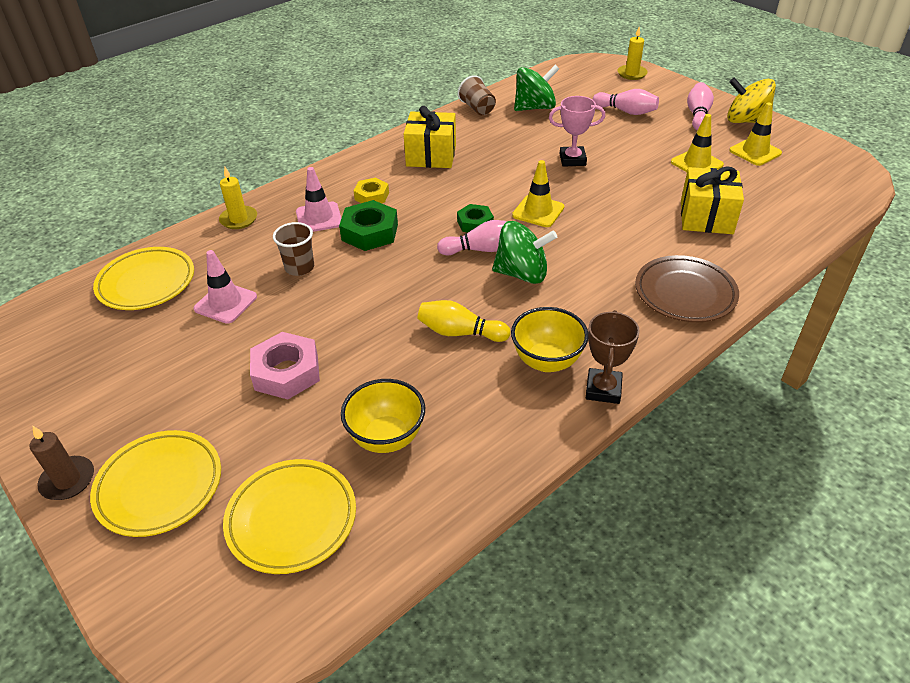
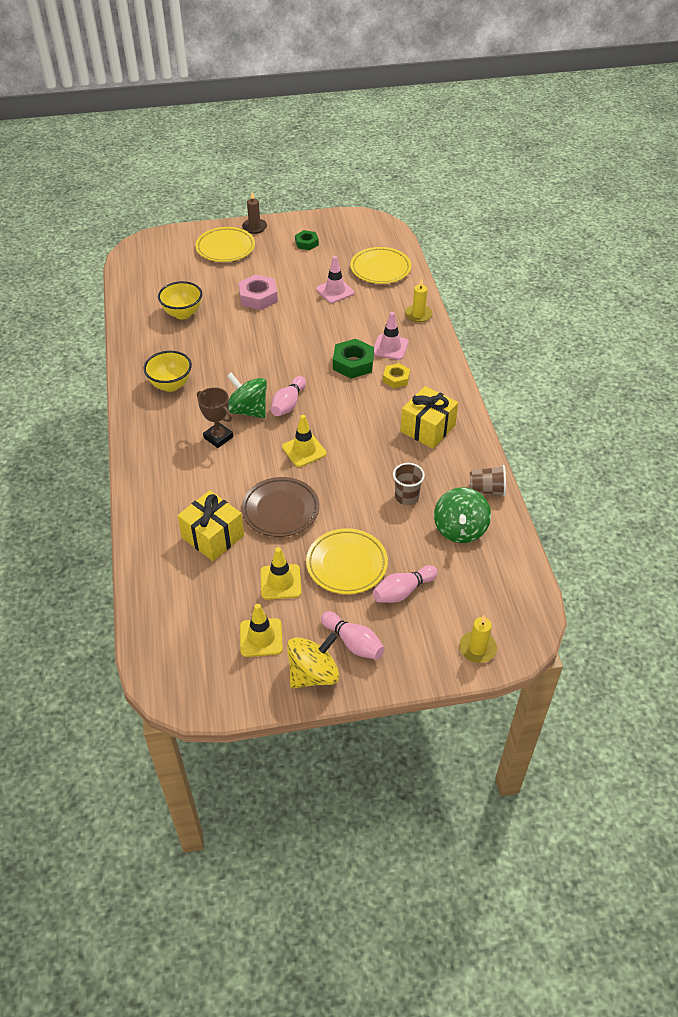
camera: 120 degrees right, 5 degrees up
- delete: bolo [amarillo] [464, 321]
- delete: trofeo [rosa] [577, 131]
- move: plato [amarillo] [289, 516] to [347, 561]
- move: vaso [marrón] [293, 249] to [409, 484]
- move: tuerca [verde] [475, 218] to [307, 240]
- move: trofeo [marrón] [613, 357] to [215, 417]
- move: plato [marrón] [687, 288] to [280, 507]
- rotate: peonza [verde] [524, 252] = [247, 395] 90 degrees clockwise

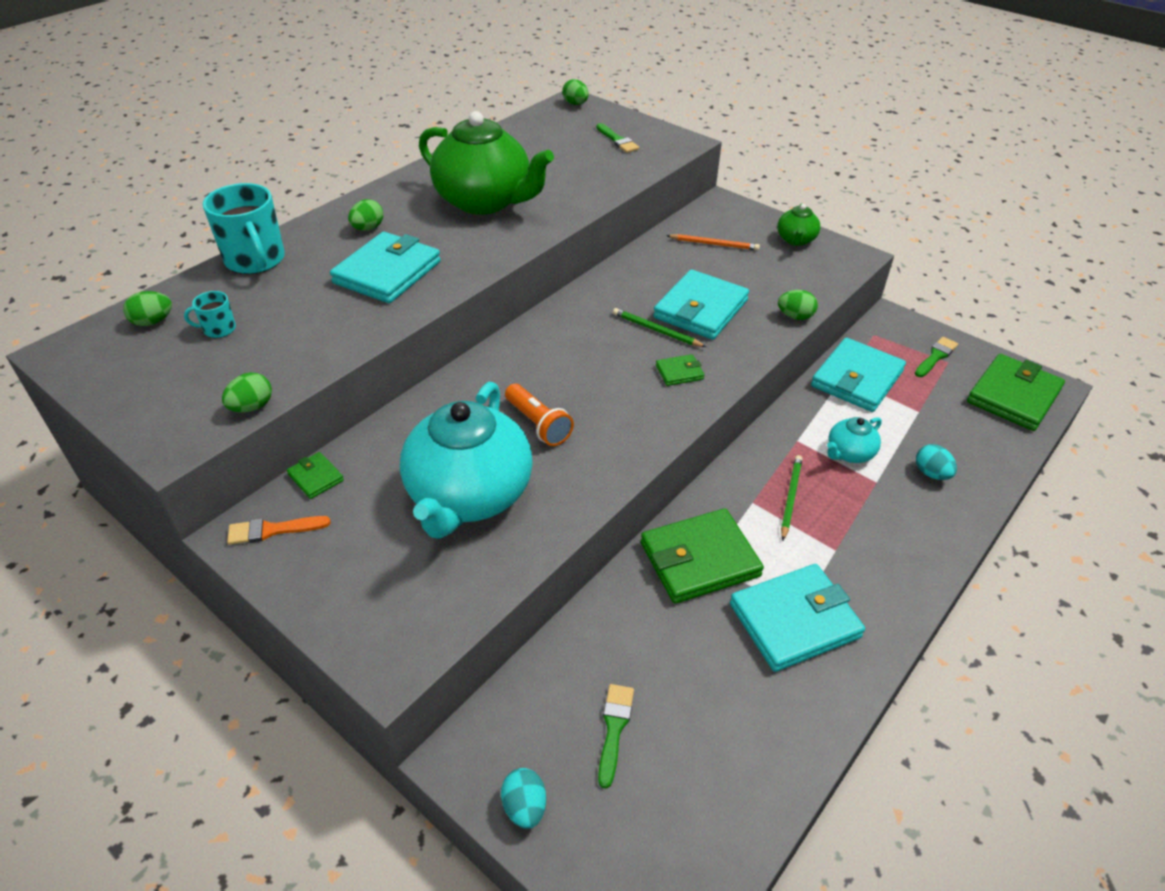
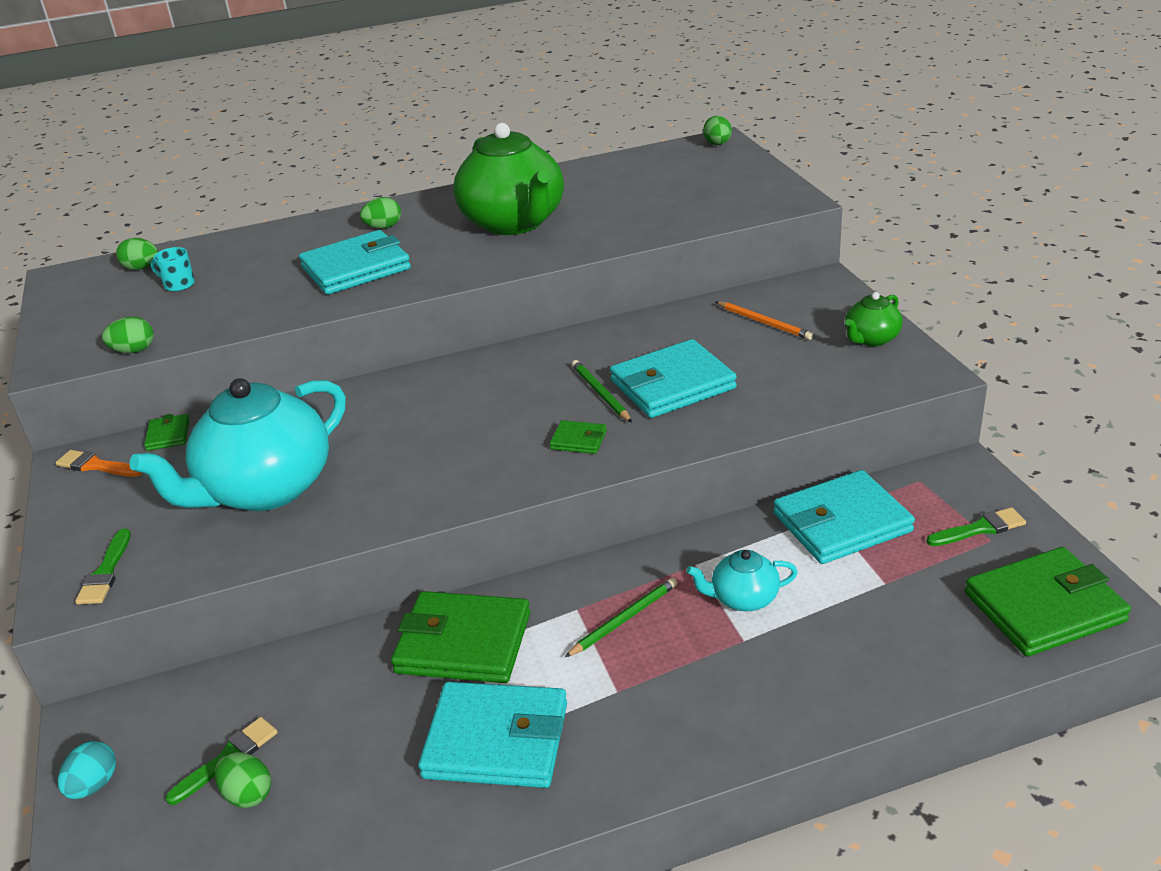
camera: 35 degrees right, 10 degrees down
- delete: taza [turquesa] [244, 228]
- delete: lámpara de mano [naranja] [539, 415]
- delete: huevo [turquesa] [936, 462]
- move: pincel [verde] [617, 138] to [103, 566]
- move: huevo [verde] [798, 305] to [243, 780]

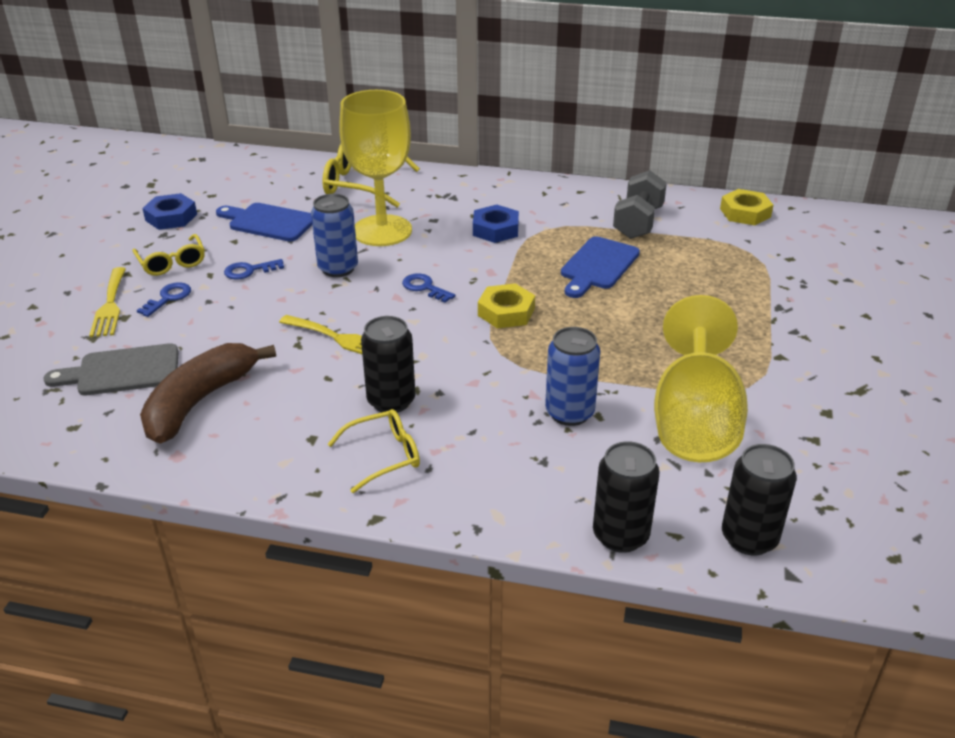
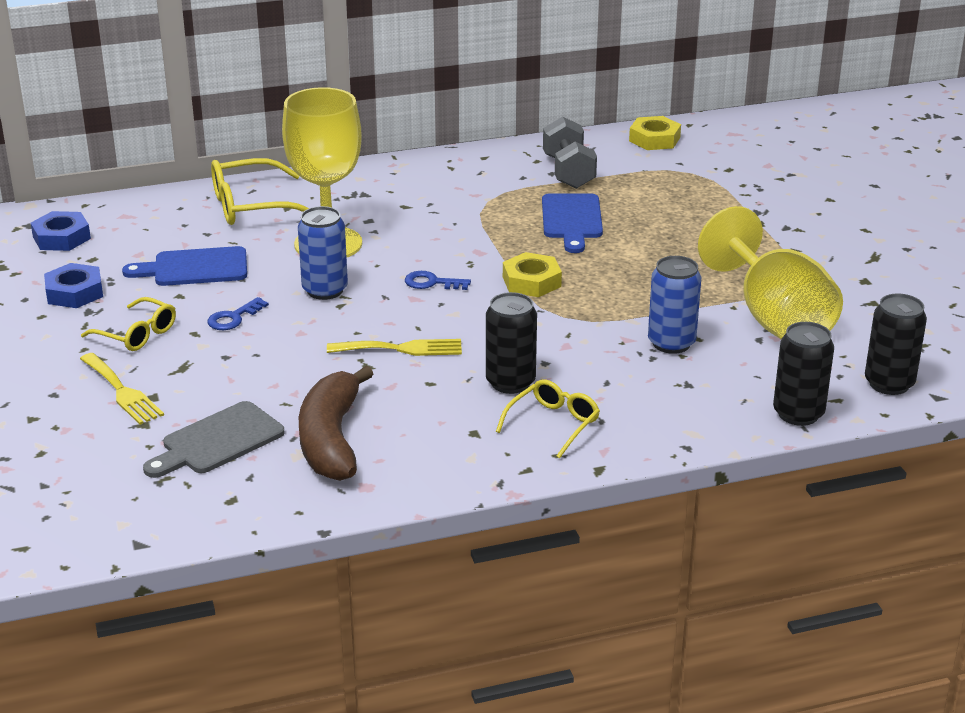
camera: 30 degrees left, 5 degrees down
- delete: llave [azul] [164, 299]
- move: tuerca [azul] [496, 224] to [61, 231]

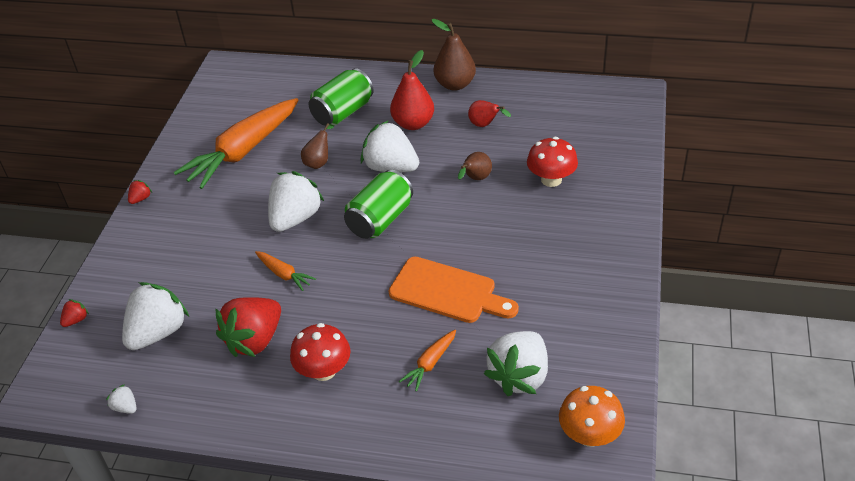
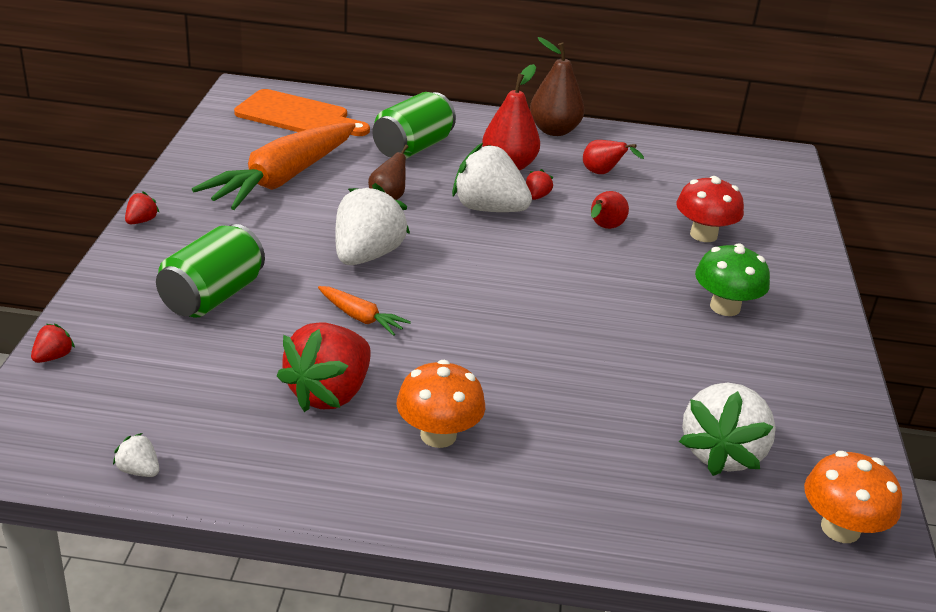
camera: 10 degrees left, 10 degrees down
- delete: fresa [blanco] [155, 316]
- delete: zanahoria [naranja] [427, 361]
- insert: fresa [rojo] [540, 184]
- insert: seta [verde] [732, 279]
- move: lata [verde] [378, 204] to [210, 271]
- move: tabla de cortar [naranja] [454, 290] to [302, 112]
- recolor: seta [rojo] [320, 352] to seta [naranja] [441, 404]
- recolor: pera [marrón] [475, 166] to pera [rojo] [610, 210]

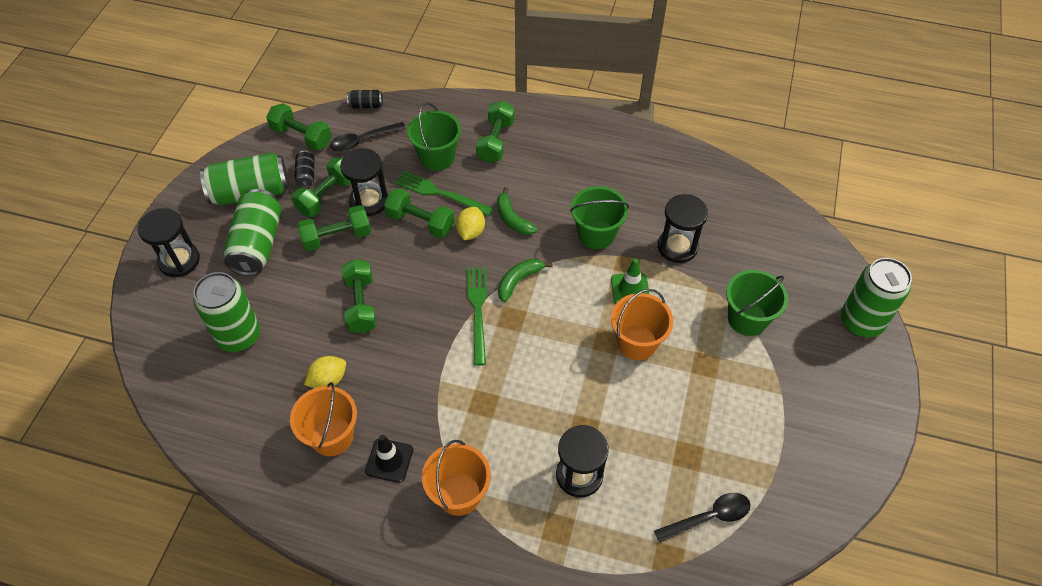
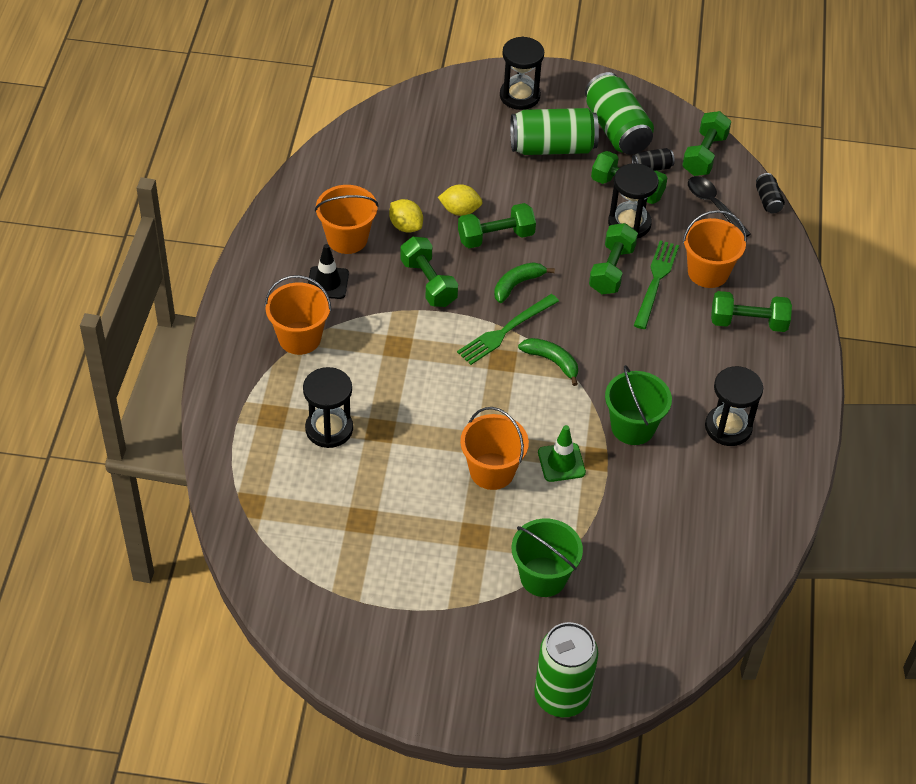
camera: 80 degrees right, 5 degrees down
- delete: lata [verde] [226, 312]
- delete: cuchara [negro] [702, 518]
- move: mancuerna [verde] [334, 228] to [429, 272]
- move: limón [amarillo] [470, 223] to [460, 200]
- move: plátano [verde] [517, 211] to [524, 282]
- move: reloj de arena [negro] [683, 228] to [734, 406]
- recolor: balde [verde] [434, 136] to balde [naranja] [715, 249]
- rotate: tenedor [verde] [477, 316] = [508, 329] 150 degrees clockwise

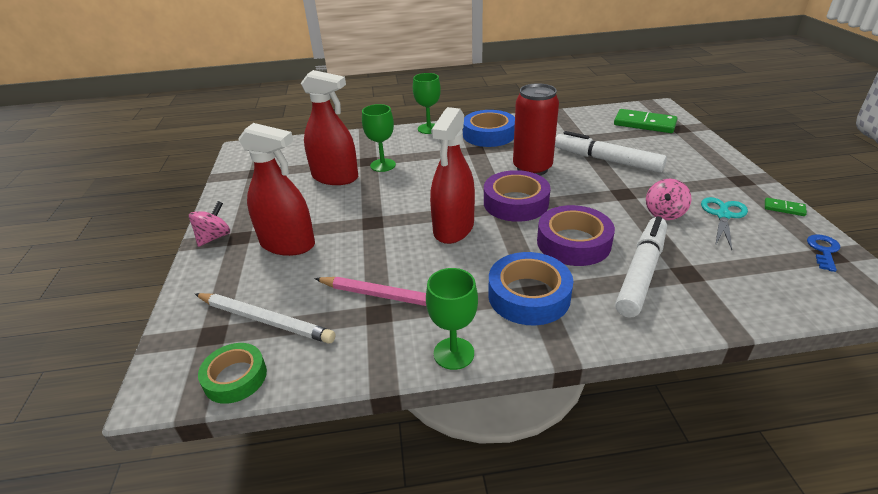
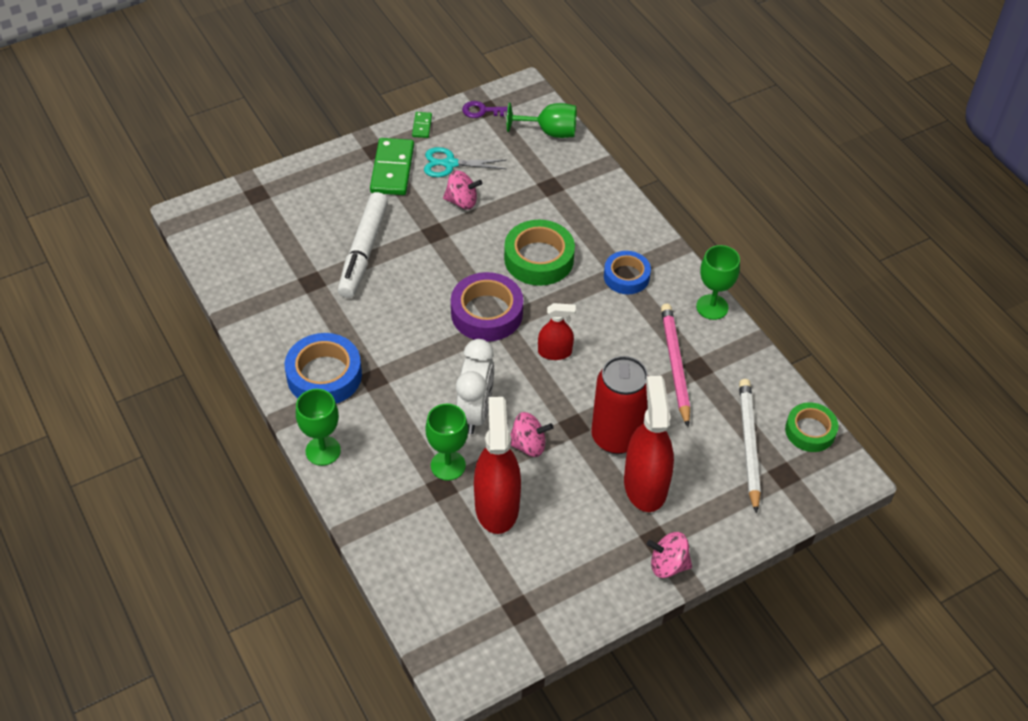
camera: 115 degrees left, 15 degrees up
- delete: rotulador [blanco] [641, 267]
- insert: despertador [blanco] [475, 386]
- insert: copa [verde] [542, 120]
- insert: peonza [rosa] [531, 434]
- move: lata [rojo] [536, 129] to [619, 405]
- move: ficha de dominó [verde] [646, 121] to [392, 166]
- recolor: cinta adhesiva [morado] [576, 235] to cinta adhesiva [verde] [539, 253]
- recolor: llave [azul] [824, 253] to llave [morado] [485, 109]
- resize: pulverizador [rojo] [452, 175] = [557, 331] x0.54
- resize: cinta adhesiva [azul] [530, 289] = [627, 272] x0.65

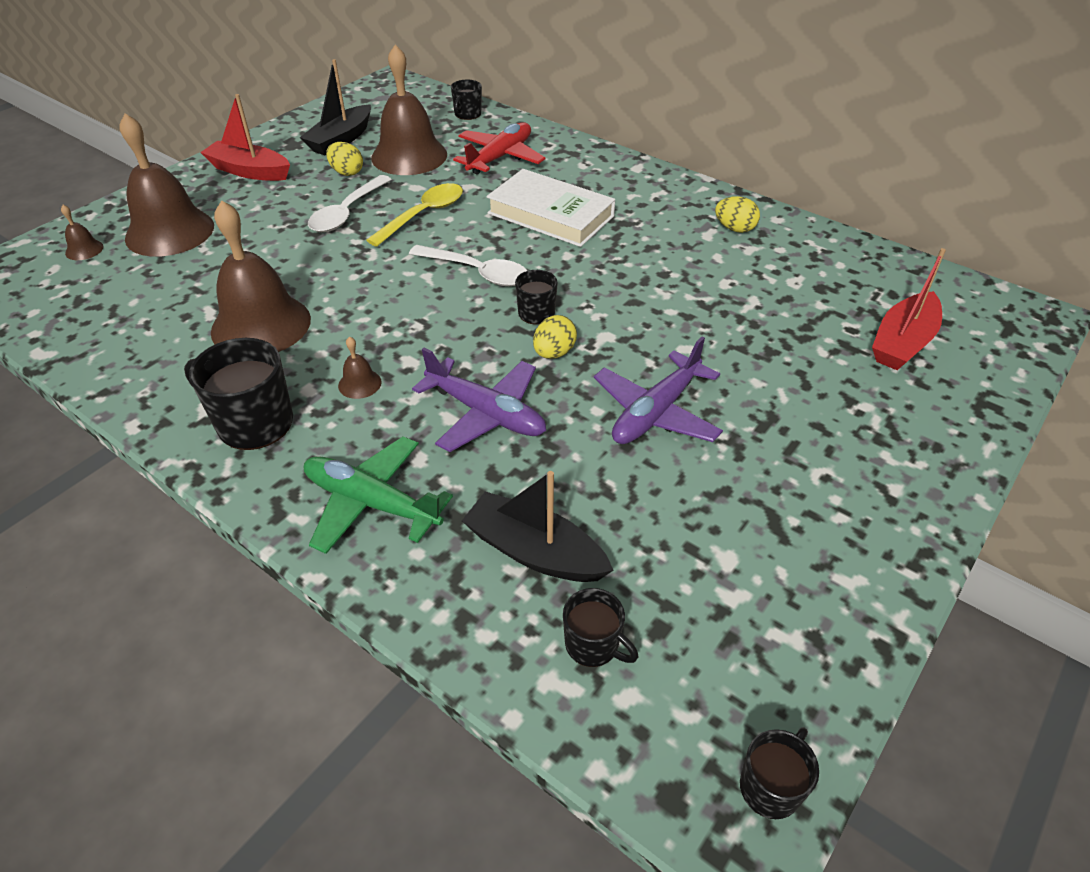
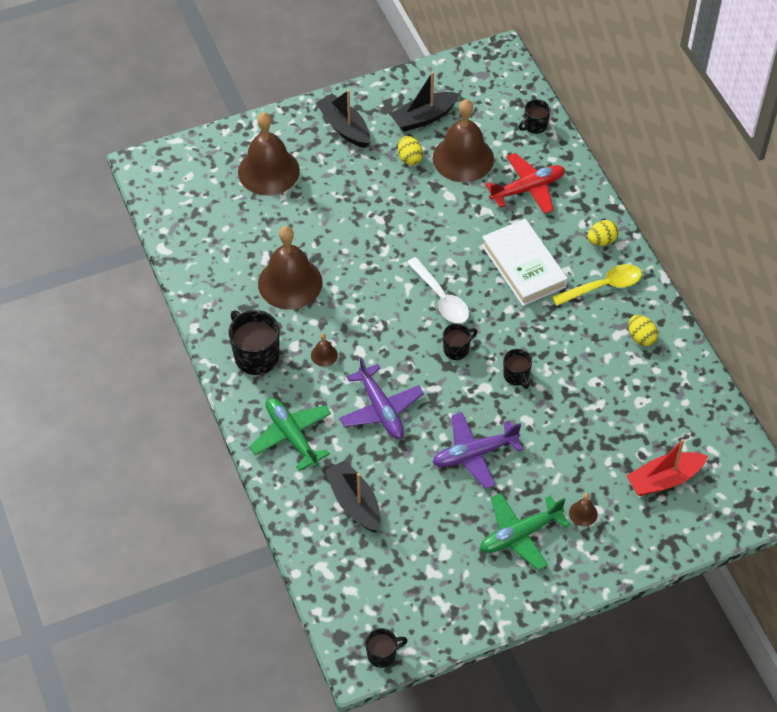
camera: 30 degrees right, 10 degrees up
- delete: cuchara [blanco] [350, 203]
- insert: avión [verde] [525, 531]
- move: campana [marrón] [82, 232] to [583, 509]
- move: cuchara [amarillo] [414, 215] to [597, 285]
- move: huevo [amarillo] [555, 337] to [603, 233]
- move: taza [negro] [600, 627] to [517, 369]
- recolor: barco [rojo] [245, 137] to barco [negro] [343, 119]

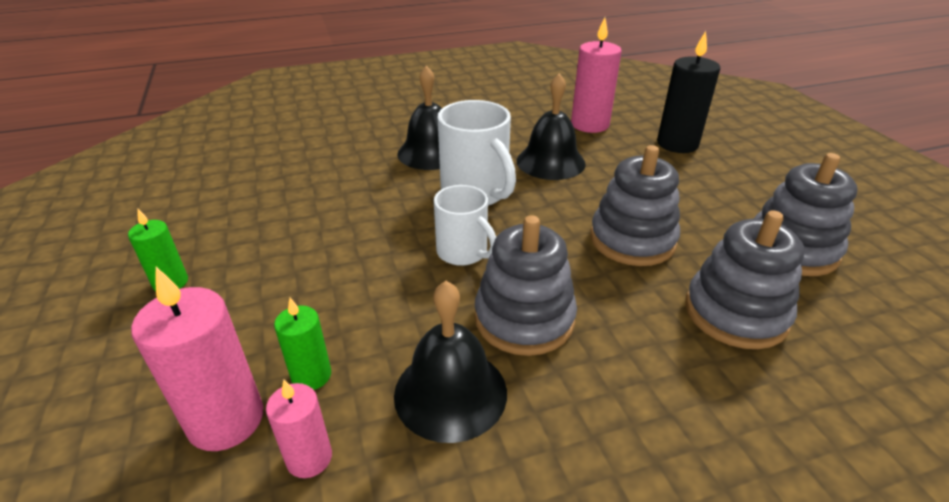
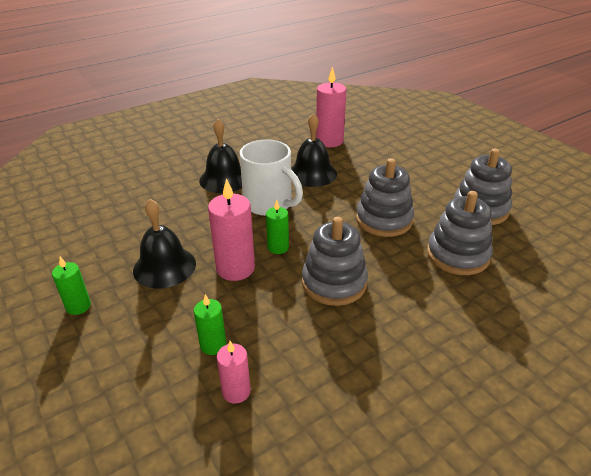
camera: 15 degrees left, 0 degrees up
- delete: vela [negro] [688, 92]
- move: vela [rosa] [197, 359] to [231, 229]
- move: campana [negro] [450, 362] to [164, 243]
- replace: taza [blanco] [465, 225] to vela [verde] [277, 227]

